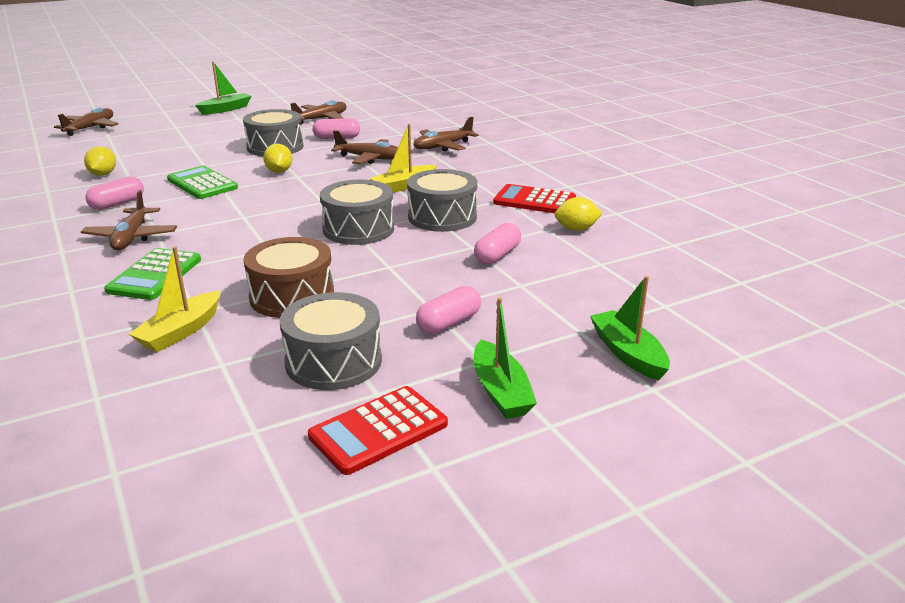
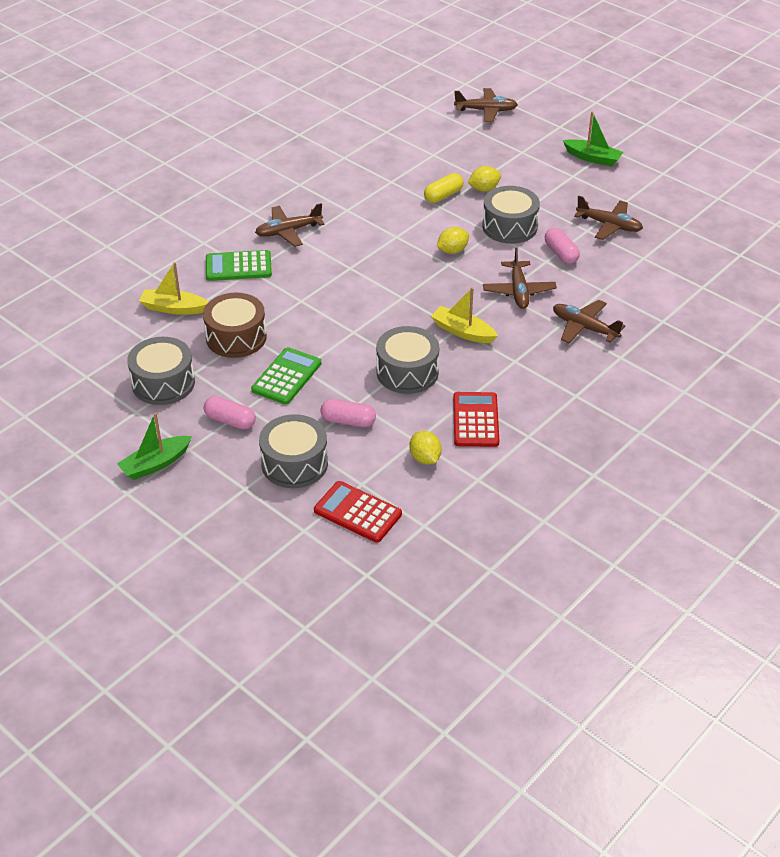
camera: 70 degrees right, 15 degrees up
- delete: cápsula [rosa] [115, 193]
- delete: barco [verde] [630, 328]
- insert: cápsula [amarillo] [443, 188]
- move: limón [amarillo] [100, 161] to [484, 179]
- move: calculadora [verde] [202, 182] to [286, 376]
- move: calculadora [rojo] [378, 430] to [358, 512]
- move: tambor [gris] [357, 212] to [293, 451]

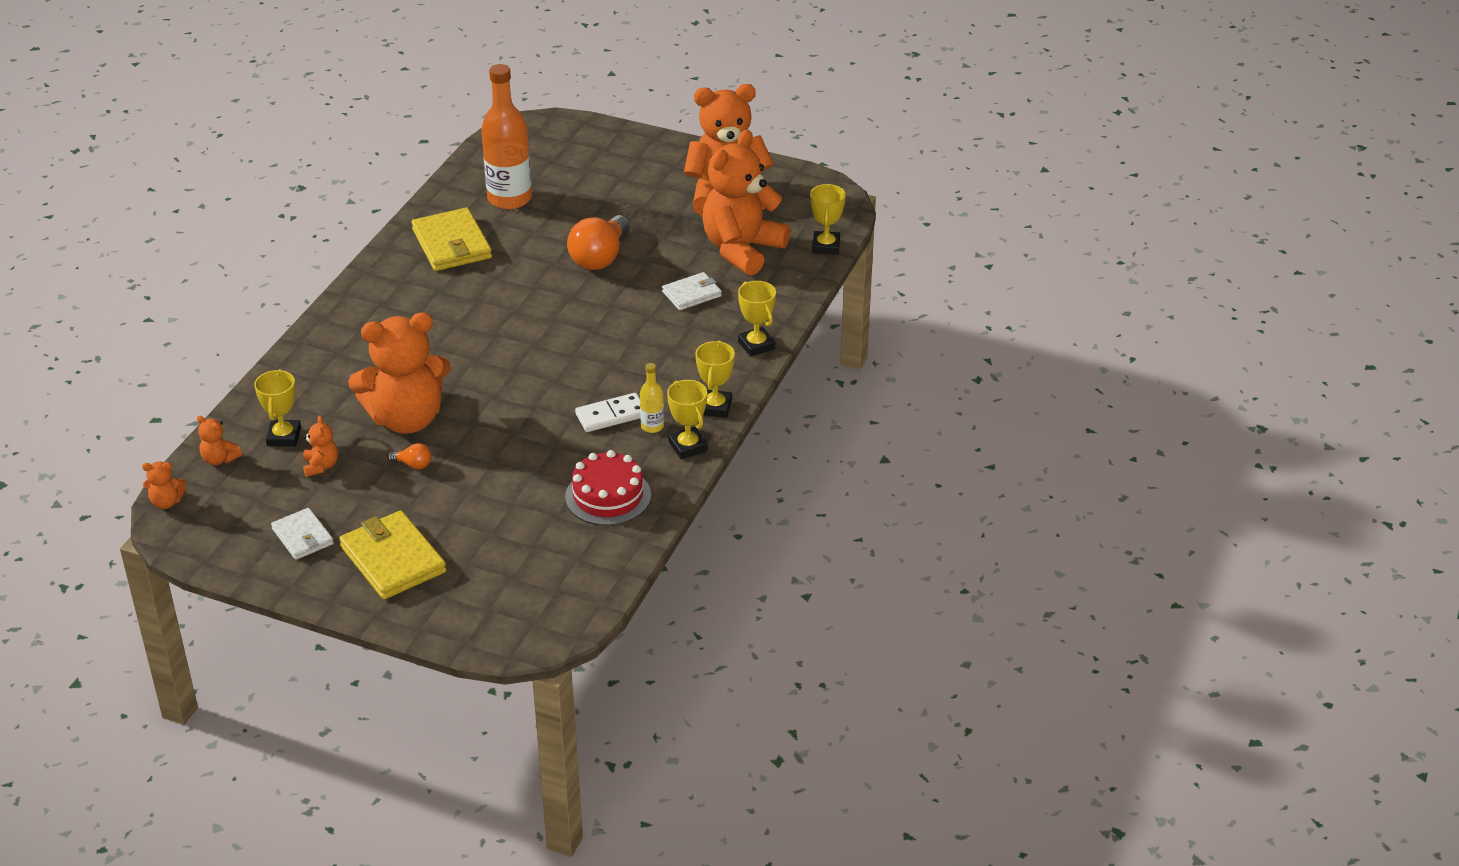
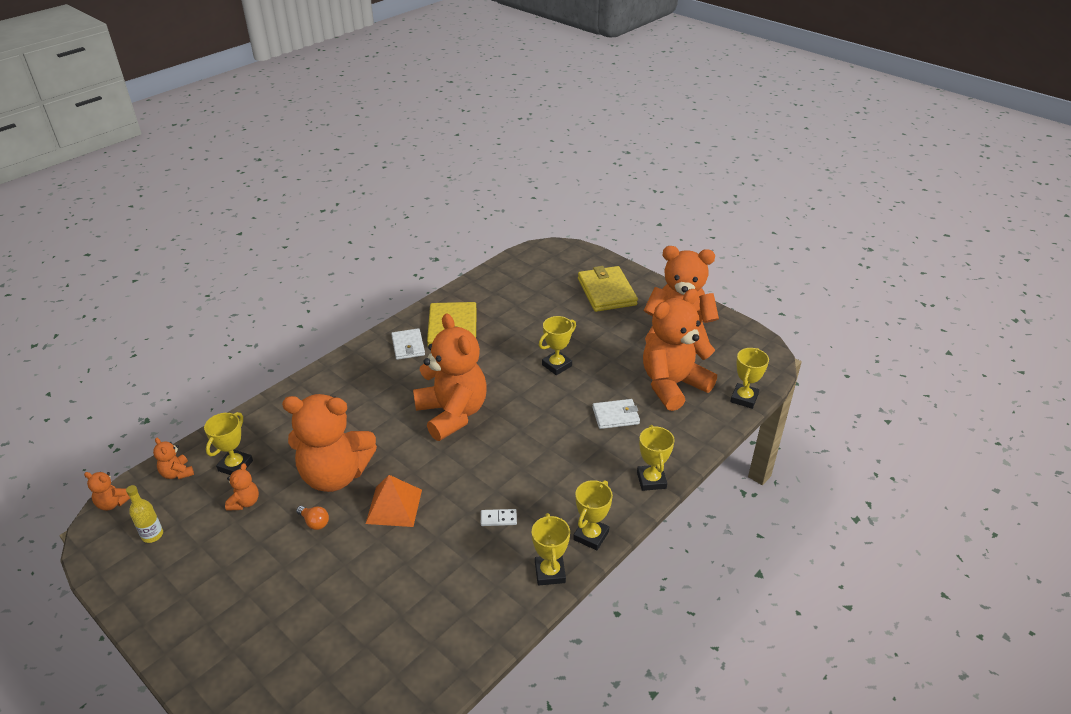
camera: 20 degrees right, 0 degrees up
- delete: botella [naranja] [506, 136]
- delete: tarta [rojo] [608, 488]
- insert: pirámide [naranja] [394, 501]
- insert: osito [naranja] [450, 377]
- move: cartera [blanco] [302, 534] to [408, 344]
- move: cartera [amarillo] [392, 554] to [608, 289]
- move: botella [amarillo] [652, 398] to [144, 514]
- replace: bombilla [naranja] [598, 242] to trofeo [amarillo] [557, 345]
- resize: ficha de dominó [blanco] [607, 412] = [499, 517] x0.61

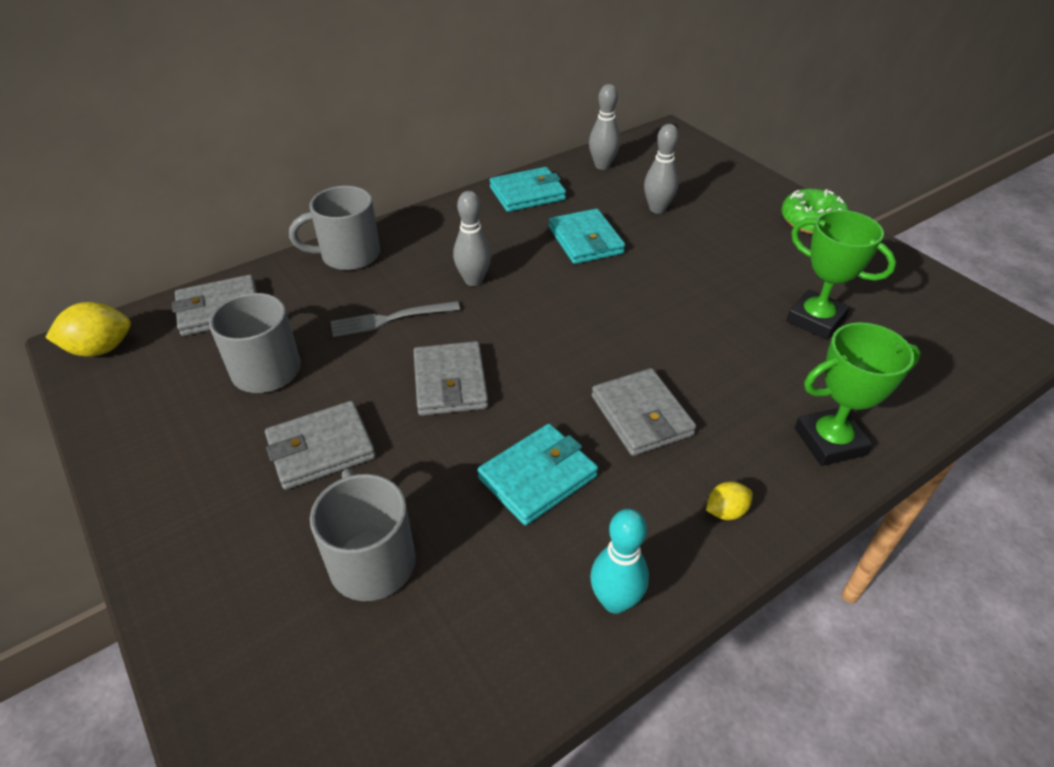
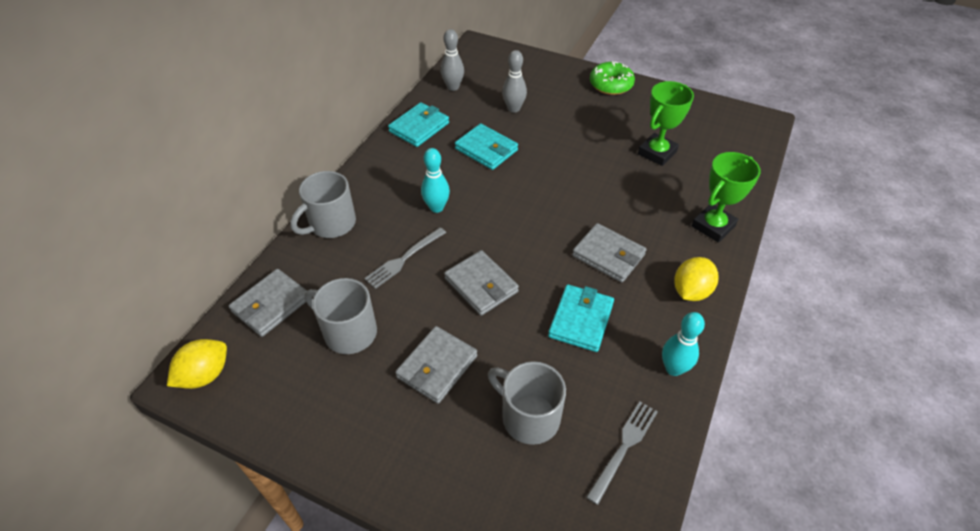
camera: 30 degrees left, 5 degrees up
- insert: tenedor [gris] [622, 453]
- recolor: bolo [gris] [472, 238] to bolo [turquesa] [435, 180]
- rotate: trofeo [verde] [841, 275] = [666, 123] 60 degrees counterclockwise
- resize: limón [amarillo] [729, 501] = [696, 279] x1.76

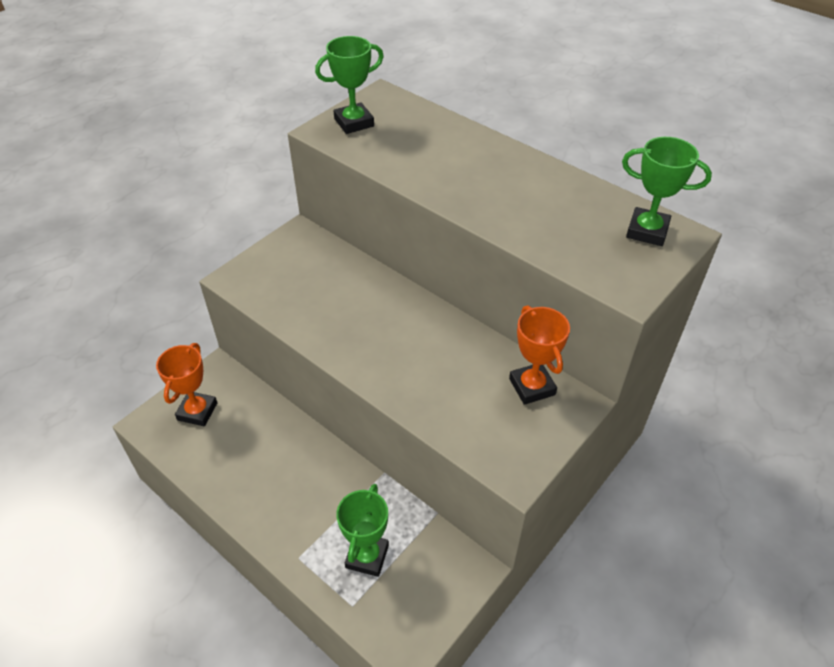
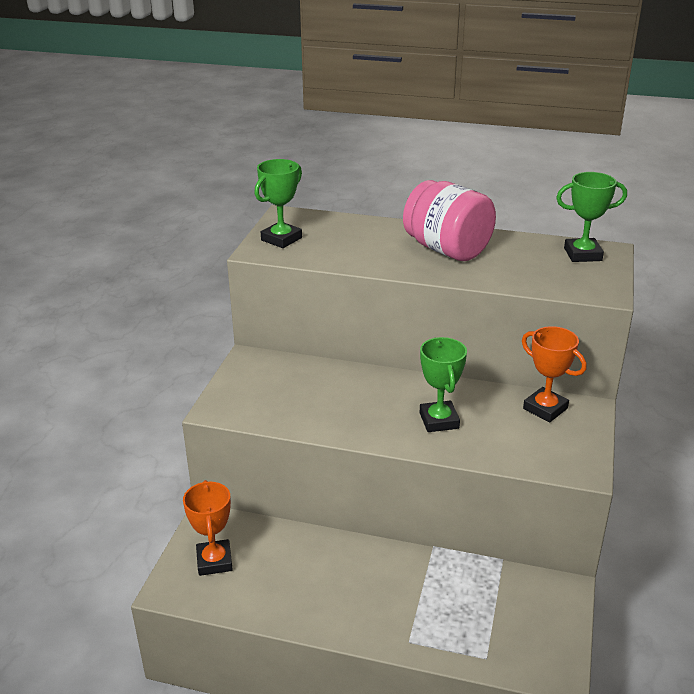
camera: 25 degrees left, 15 degrees down
- insert: tarro [rosa] [449, 220]
- move: trofeo [verde] [362, 530] to [443, 384]

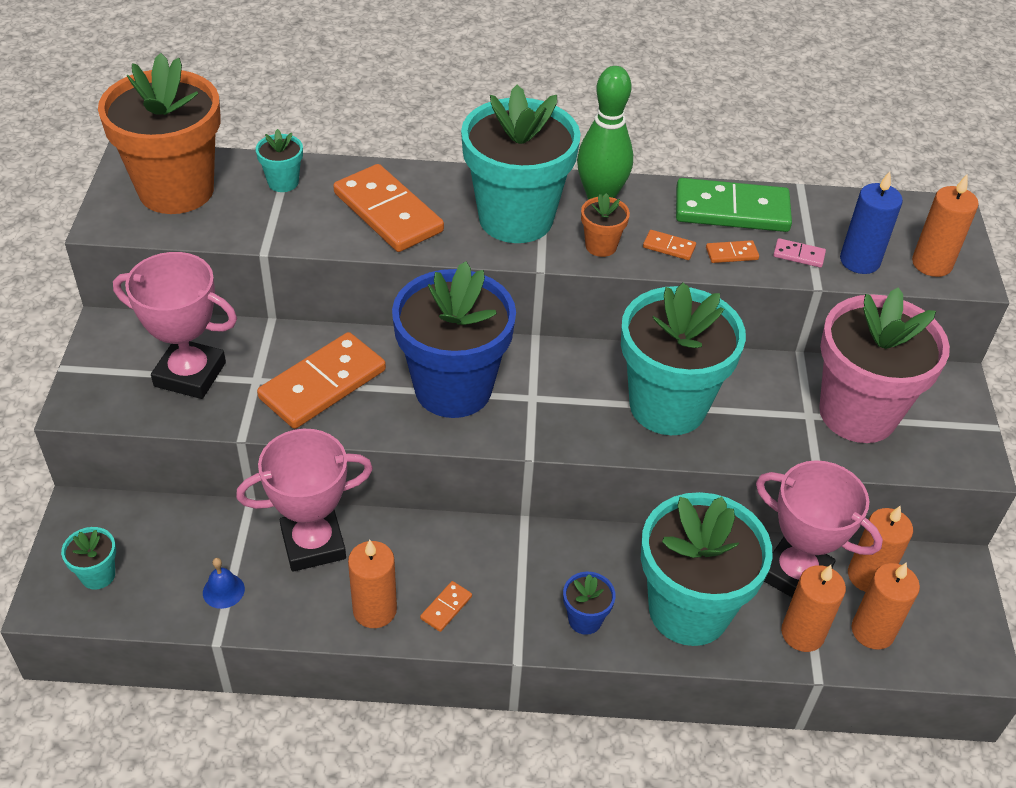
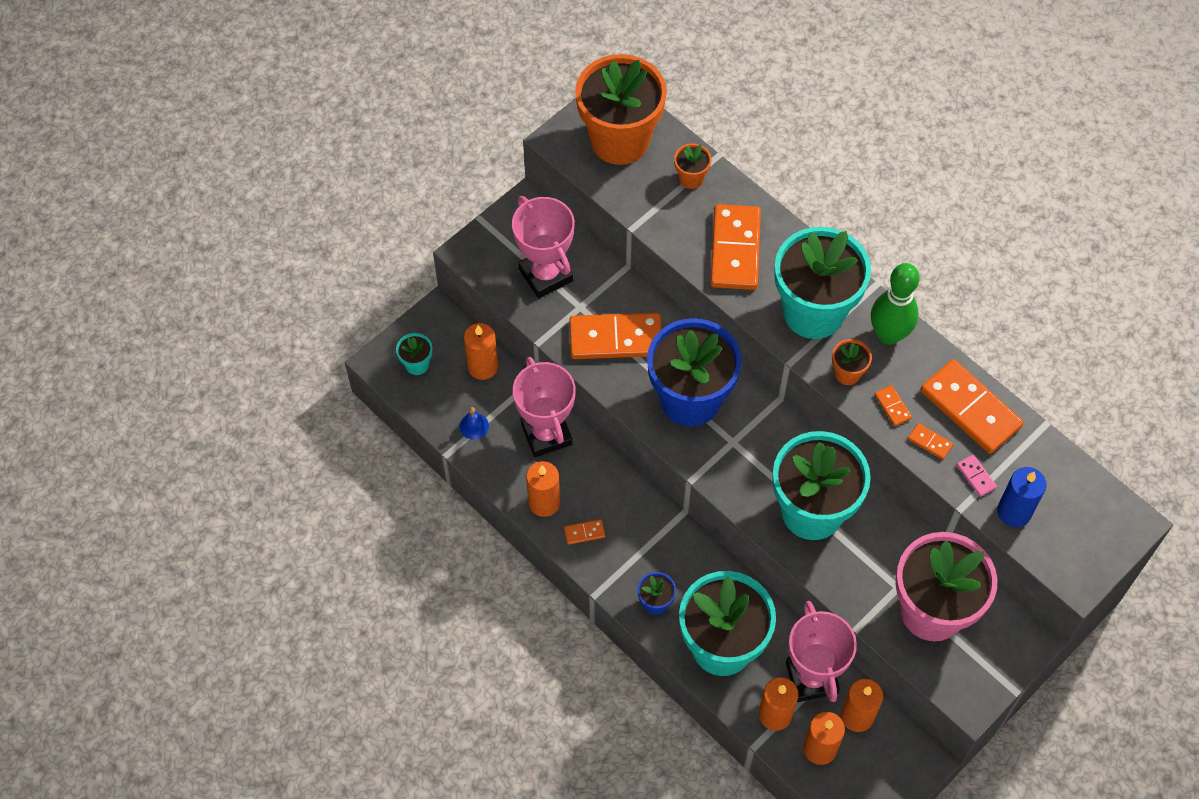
camera: 45 degrees right, 15 degrees up
- move: vela [naranja] [945, 226] to [481, 351]
- recolor: maceta [turquesa] [279, 160] to maceta [naranja] [693, 166]
- recolor: ficha de dominó [verde] [734, 205] to ficha de dominó [naranja] [972, 406]
- rotate: trofeo [rosa] [304, 500] = [544, 407] 45 degrees clockwise

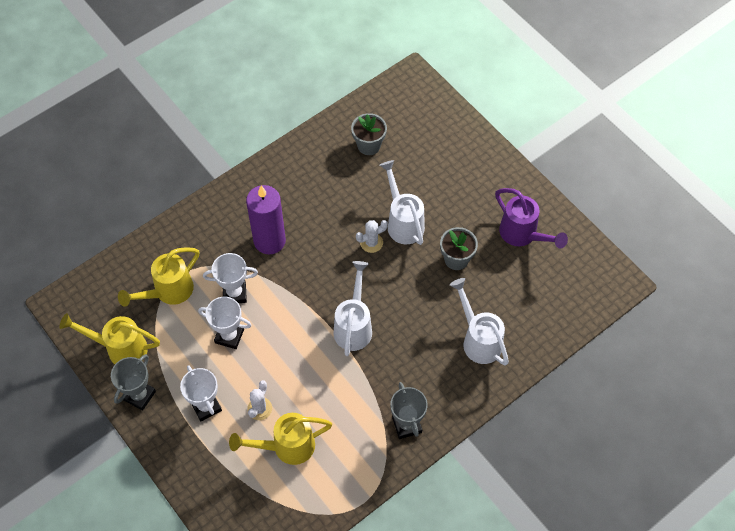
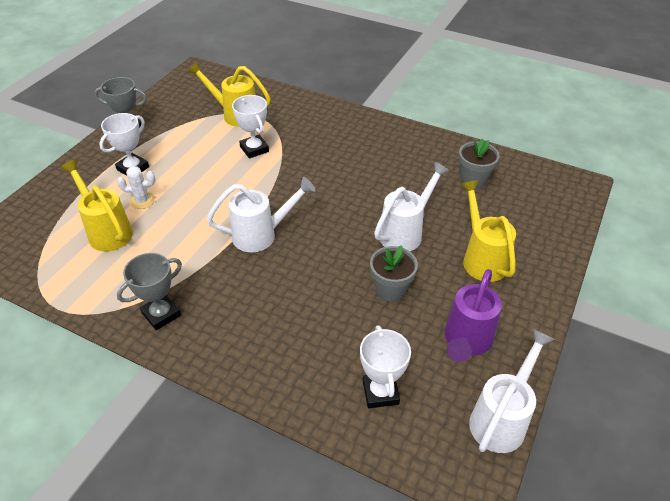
camera: 65 degrees right, 15 degrees down
- delete: vela [morado] [266, 219]
- delete: cactus [blanco] [372, 236]
- move: regadera [amarillo] [109, 338] to [488, 231]
- move: trofeo [blanco] [225, 323] to [385, 366]
- move: regadera [blanco] [479, 322] to [512, 391]

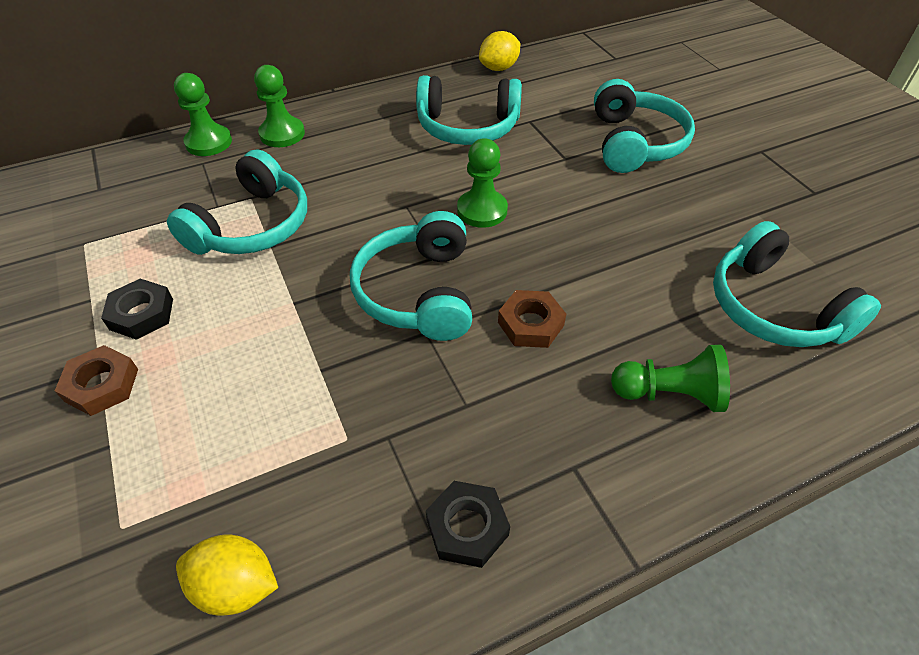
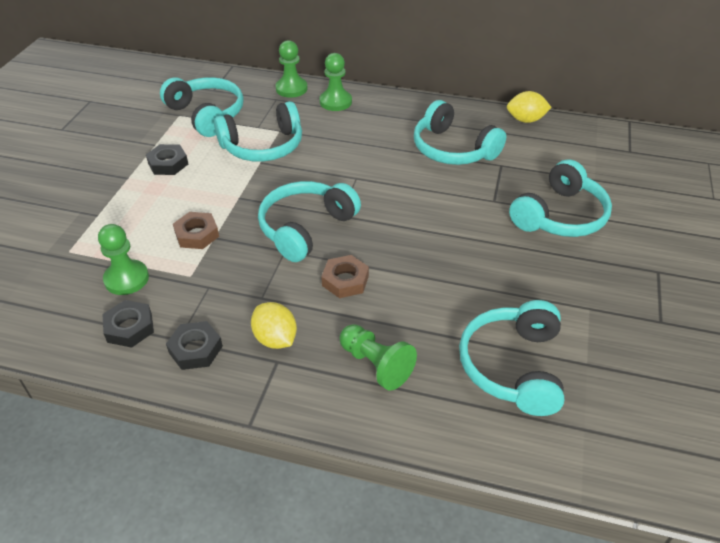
camera: 40 degrees right, 5 degrees down
- insert: tuerca [negro] [128, 324]
- insert: auriculares [turquesa] [202, 107]
- move: tuerca [marrón] [96, 380] to [196, 230]
- move: limón [amarillo] [227, 575] to [274, 325]
- move: peón [verde] [482, 183] to [123, 259]

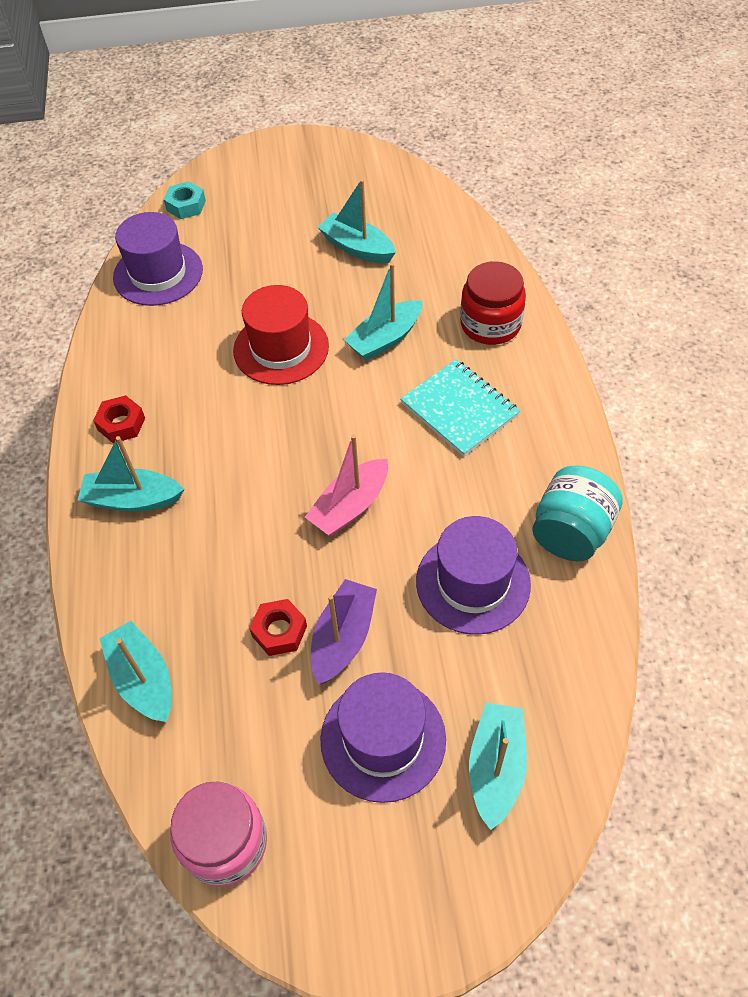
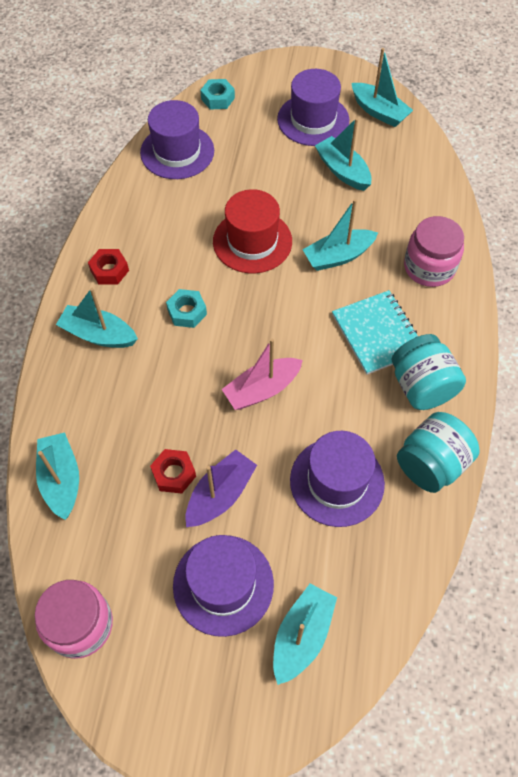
camera: 15 degrees right, 5 degrees up
- insert: tuerca [turquesa] [186, 308]
- insert: sombrero [morado] [313, 107]
- insert: barco [turquesa] [382, 87]
- insert: tarro [turquesa] [429, 372]
- recolor: tarro [rojo] [493, 303] to tarro [rosa] [434, 251]

